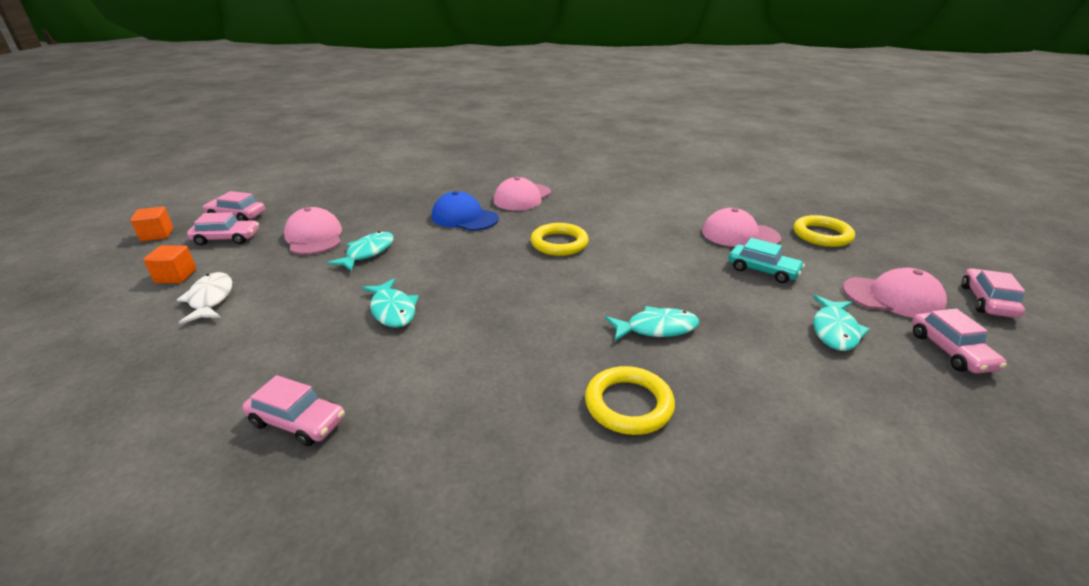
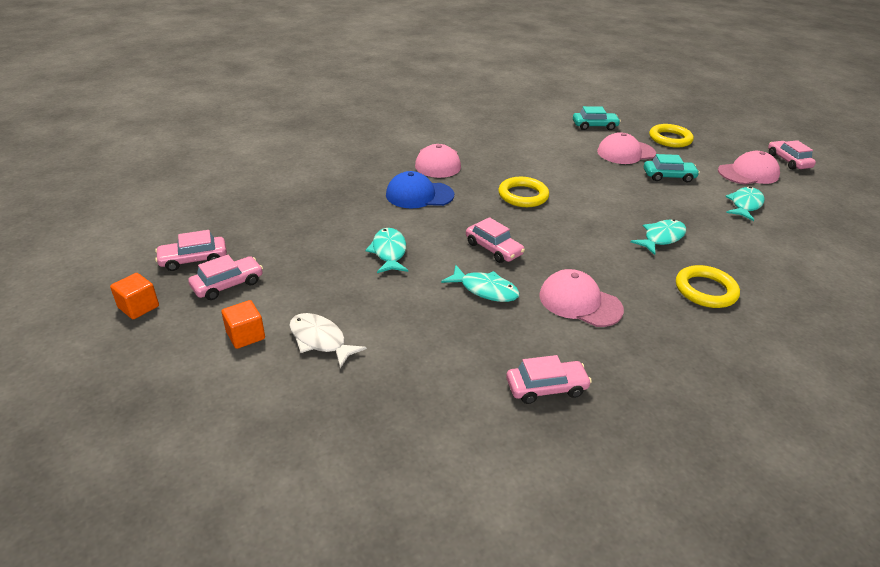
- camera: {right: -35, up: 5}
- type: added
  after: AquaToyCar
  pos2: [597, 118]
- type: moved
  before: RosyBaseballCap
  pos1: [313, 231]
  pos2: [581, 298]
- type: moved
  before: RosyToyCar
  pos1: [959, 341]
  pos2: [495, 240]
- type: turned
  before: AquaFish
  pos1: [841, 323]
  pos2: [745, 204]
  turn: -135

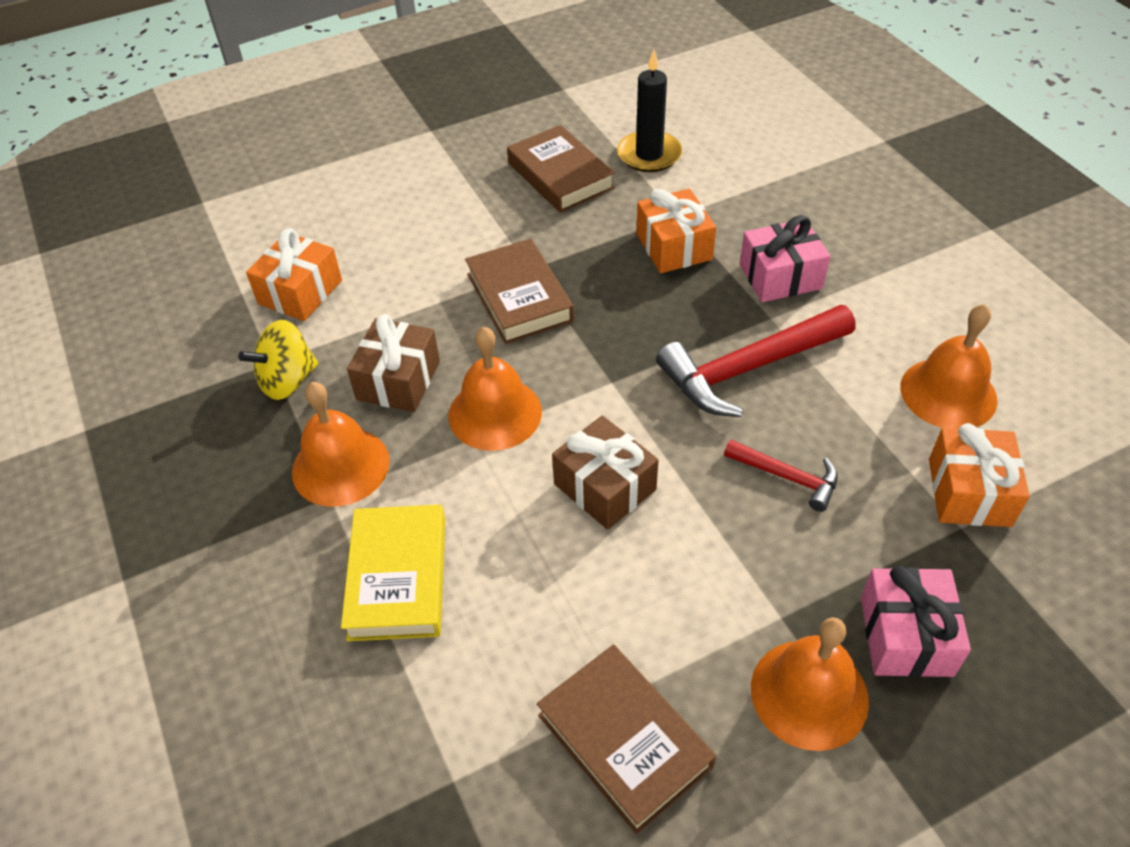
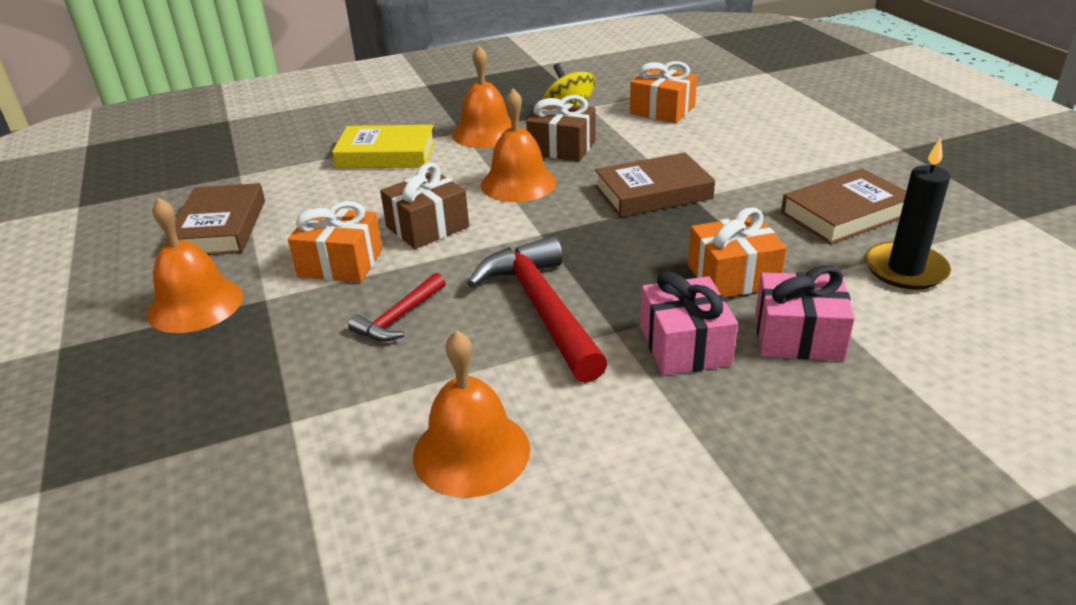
- camera: {right: 95, up: -15}
- type: moved
  before: RosyGift
  pos1: [916, 621]
  pos2: [805, 313]
- type: moved
  before: OrangeColouredGift
  pos1: [979, 475]
  pos2: [335, 241]
- type: turned
  before: DarkBrownHardcover
  pos1: [626, 739]
  pos2: [214, 219]
  turn: -60

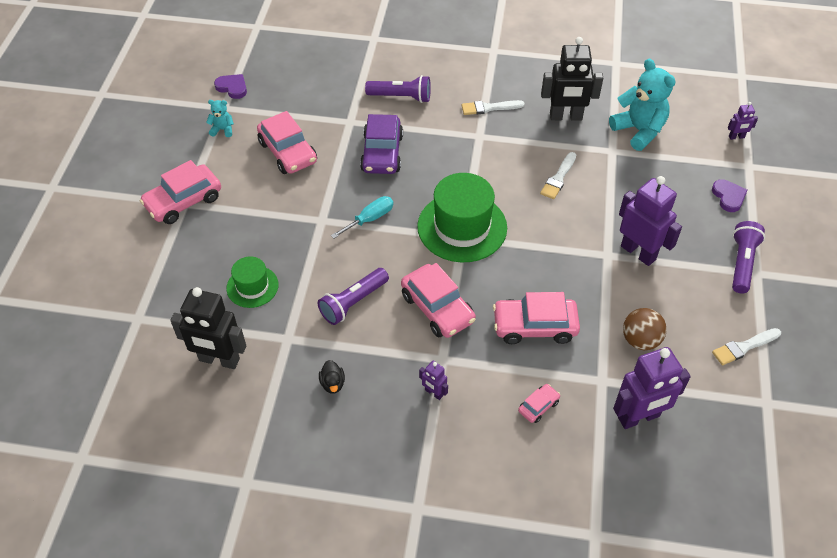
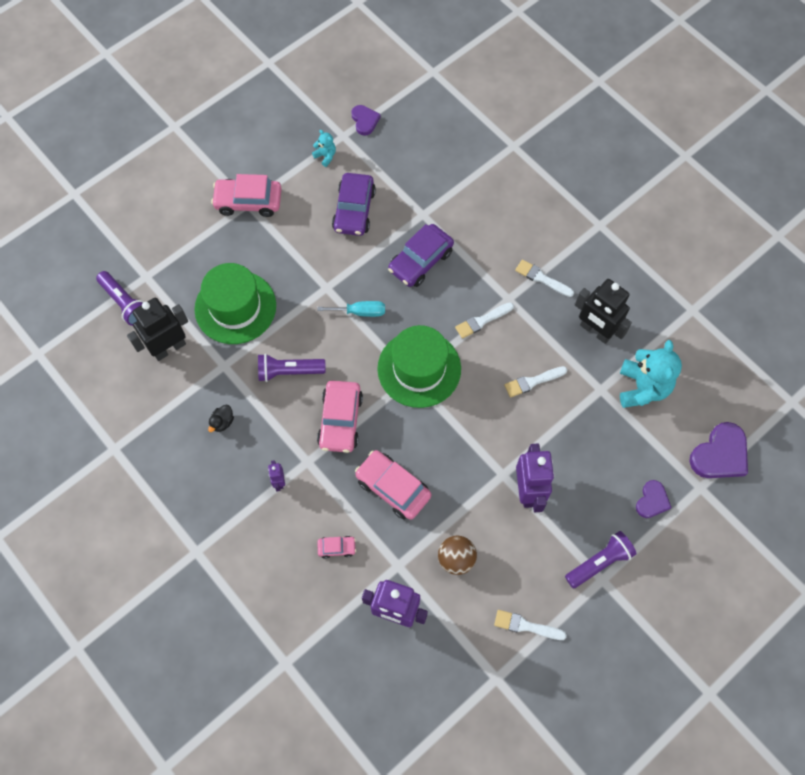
- camera: {right: 40, up: 15}
- type: added
  after: SnowWhitePaintbrush
  pos2: [484, 320]
- type: moved
  before: PurpleFlashlight
  pos1: [398, 89]
  pos2: [120, 298]
- type: replaced
  before: PurpleToyRobot
  after: PurpleLoveHeart
  pos1: [743, 121]
  pos2: [718, 450]
- type: recoloured
  before: RosyToyCar
  after: PurpleToyCar
  pos1: [287, 142]
  pos2: [354, 204]
- type: turned
  before: JetBlackToyRobot
  pos1: [208, 328]
  pos2: [157, 329]
  turn: 90
- type: resized
  before: GreenTallHat
  pos1: [252, 282]
  pos2: [235, 303]
  scale: 1.82

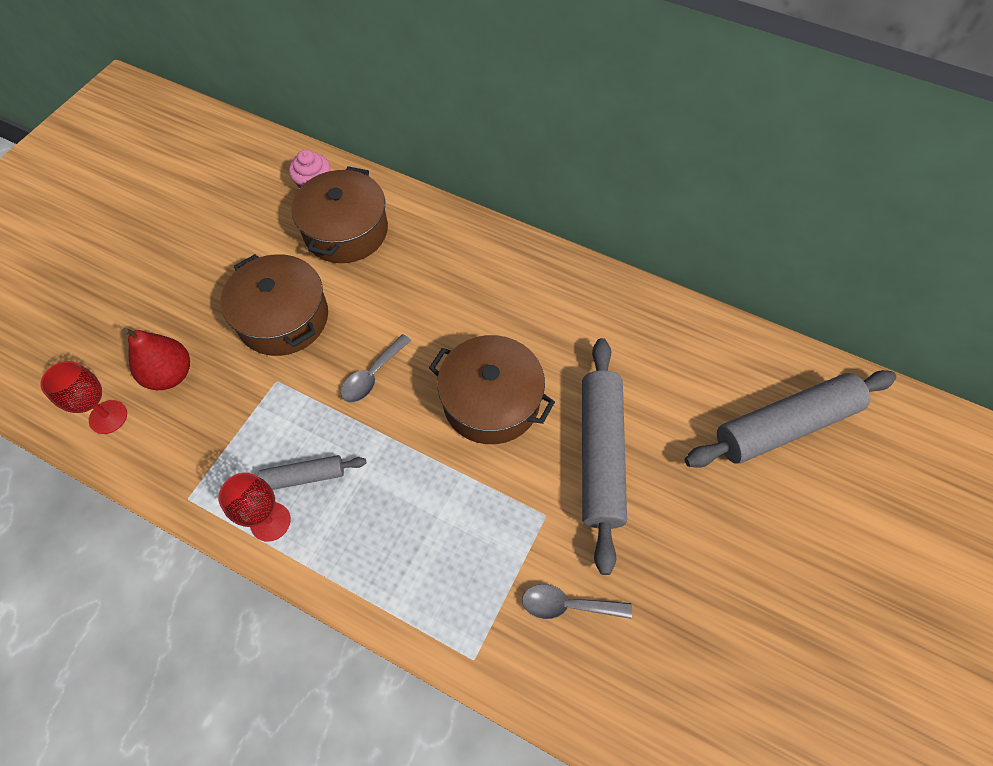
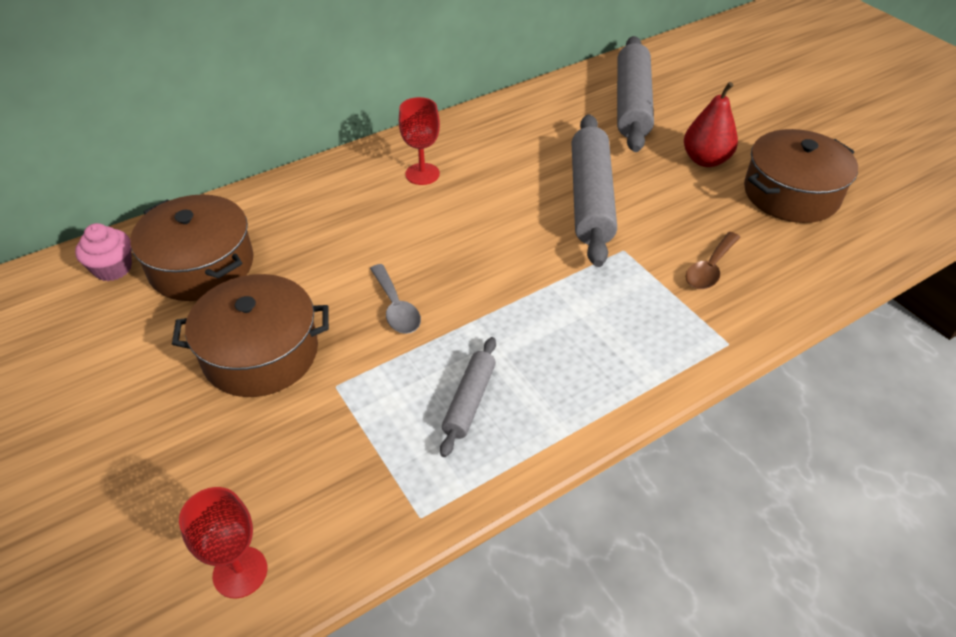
- camera: {right: -60, up: -15}
- type: moved
  before: CrimsonPearFruit
  pos1: [156, 359]
  pos2: [711, 124]
- type: moved
  before: CrimsonGoblet
  pos1: [254, 507]
  pos2: [419, 141]
- type: moved
  before: DarkBrownStockpot
  pos1: [492, 389]
  pos2: [801, 176]
- type: recoloured
  before: GrayTeaspoon
  after: DarkBrownTeaspoon
  pos1: [577, 601]
  pos2: [713, 260]
- type: turned
  before: GrayDoughRoller
  pos1: [604, 456]
  pos2: [594, 190]
  turn: 60

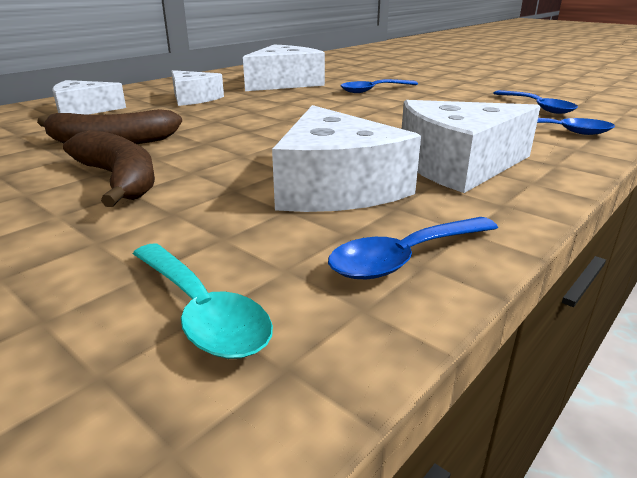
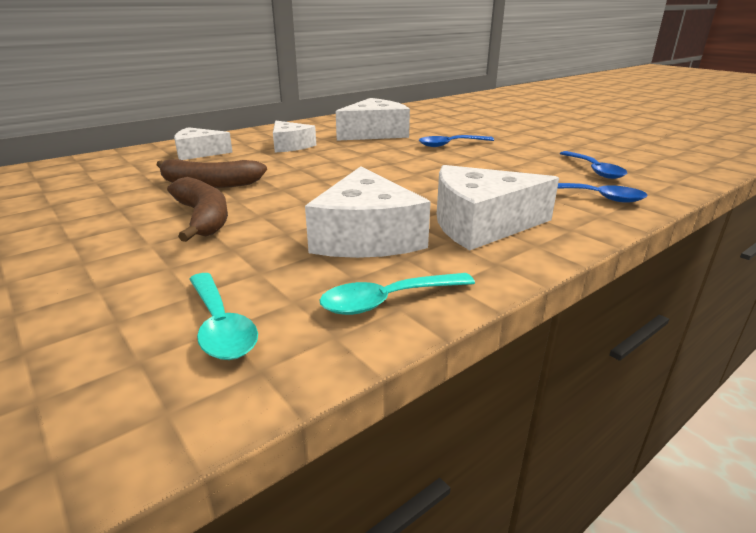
- camera: {right: 10, up: 0}
- type: recoloured
  before: CobaltTeaspoon
  after: AquaTeaspoon
  pos1: [413, 248]
  pos2: [397, 294]

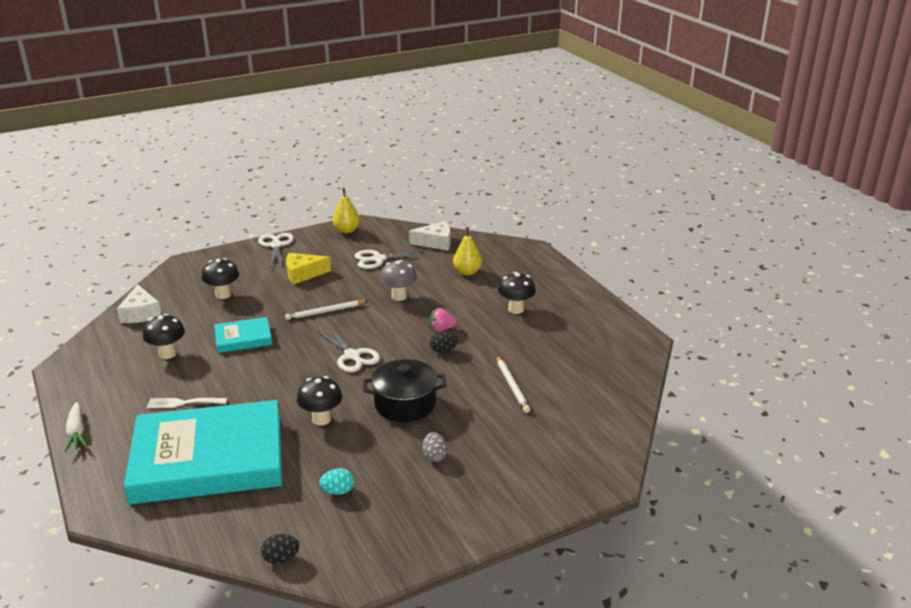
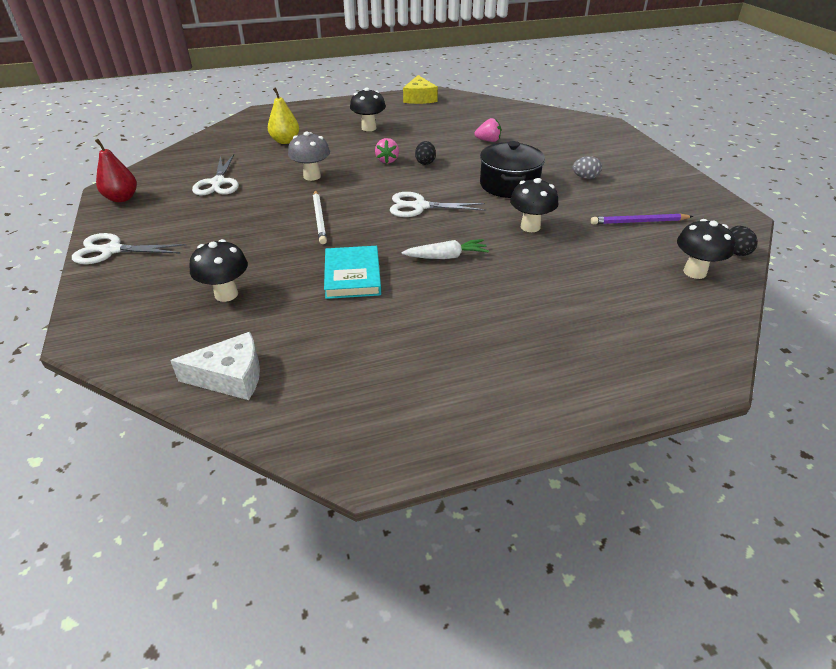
- camera: {right: -80, up: 10}
- type: removed
  before: AquaHardcover
  pos1: [203, 452]
- type: removed
  before: SnowWhiteDinnerFork
  pos1: [187, 403]
- type: removed
  before: SnowWhiteCheeseWedge
  pos1: [430, 236]
- type: moved
  before: SnowWhiteRootVegetable
  pos1: [76, 427]
  pos2: [445, 249]
- type: moved
  before: JetBlackMushroom
  pos1: [164, 336]
  pos2: [706, 249]
- type: moved
  before: YellowCheeseWedge
  pos1: [308, 269]
  pos2: [420, 89]
- type: replaced
  before: AquaEggShape
  after: PurplePencil
  pos1: [336, 481]
  pos2: [642, 218]
- type: replaced
  before: SnowWhitePencil
  after: RosyStrawberry
  pos1: [513, 384]
  pos2: [488, 130]
- type: recoloured
  before: YellowPearFruit
  after: CrimsonPearFruit
  pos1: [346, 210]
  pos2: [116, 170]
- type: turned
  before: SnowWhiteShears
  pos1: [348, 349]
  pos2: [437, 204]
  turn: -150

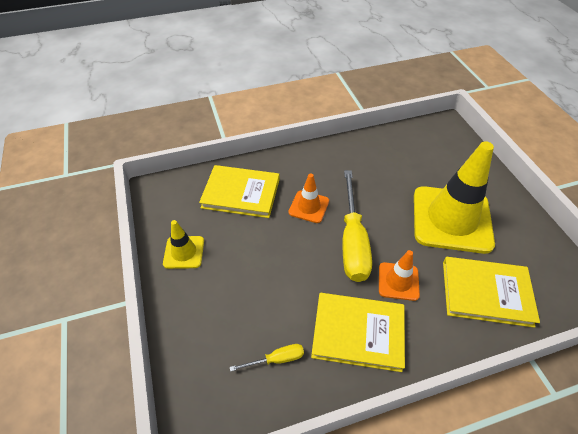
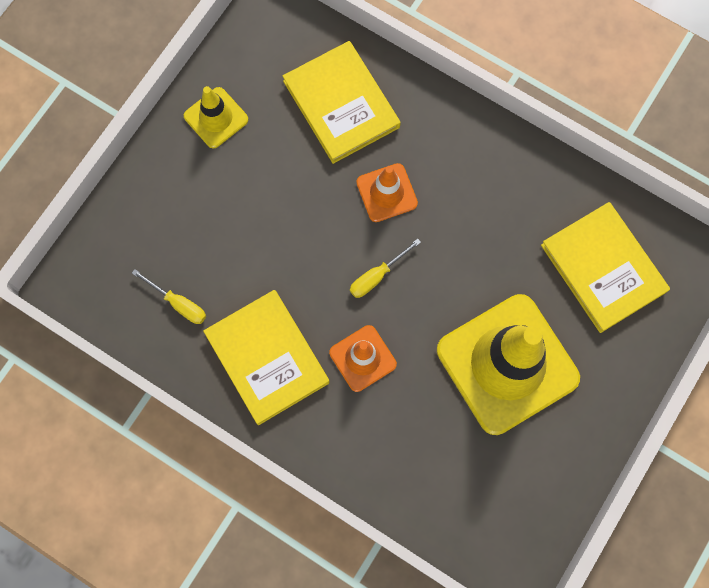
- camera: {right: 50, up: 25}
- type: moved
  before: YellowHardcover
  pos1: [491, 292]
  pos2: [605, 267]
- type: resized
  before: YellowFlatScrewdriver
  pos1: [357, 226]
  pos2: [385, 268]
  scale: 0.45

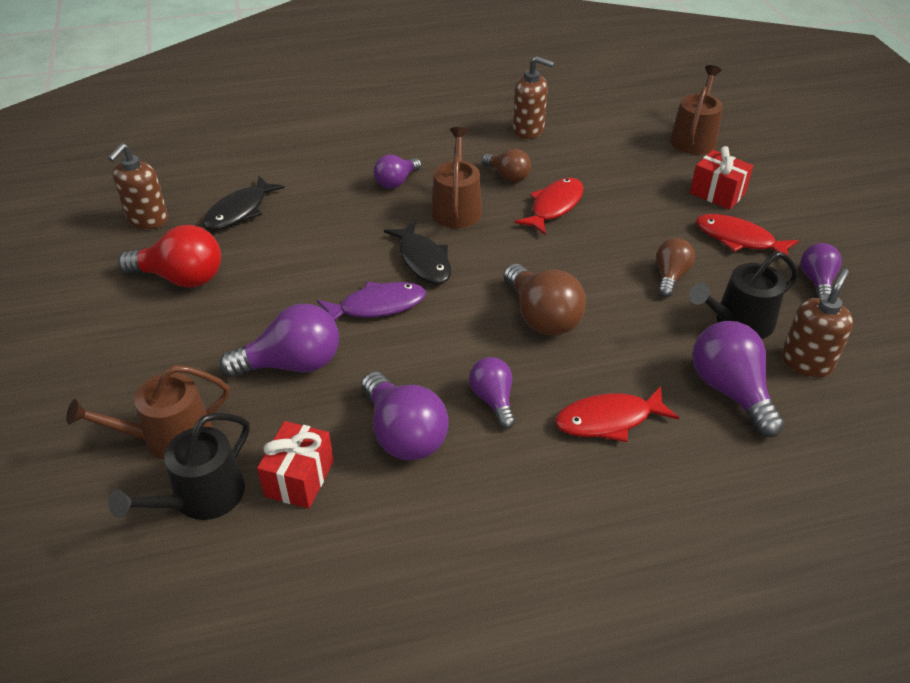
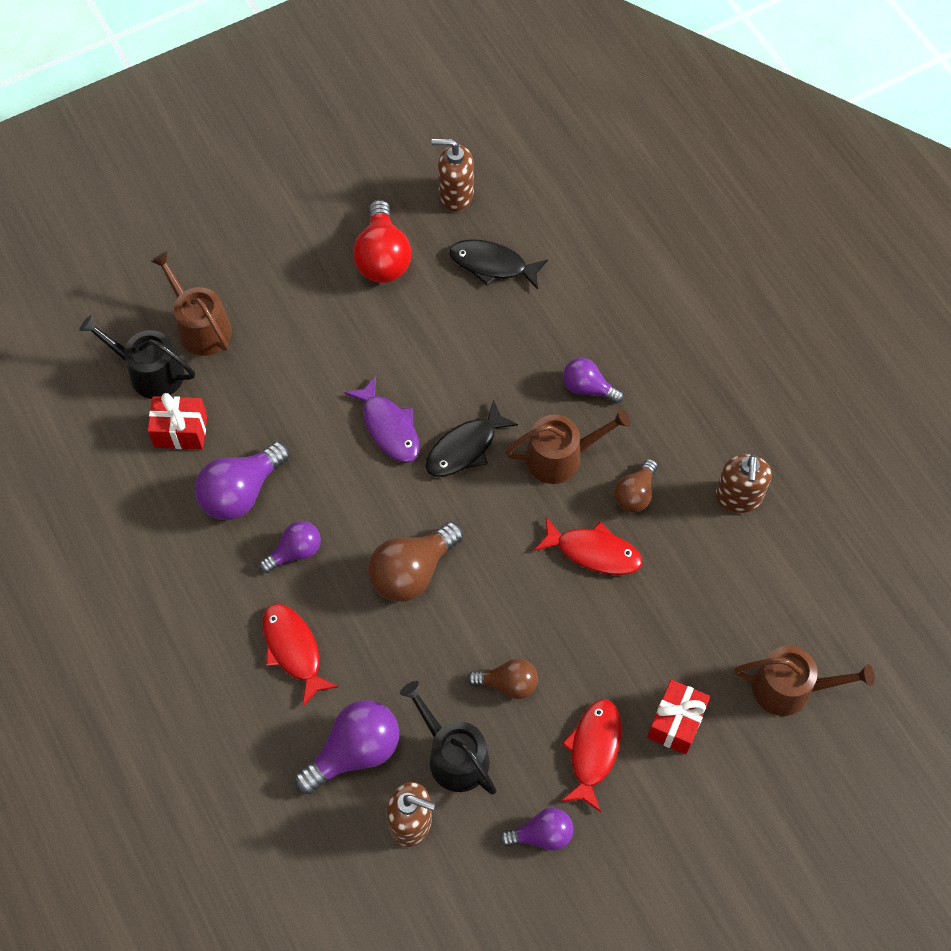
- camera: {right: 75, up: 20}
- type: removed
  before: PurpleLightbulb
  pos1: [279, 340]

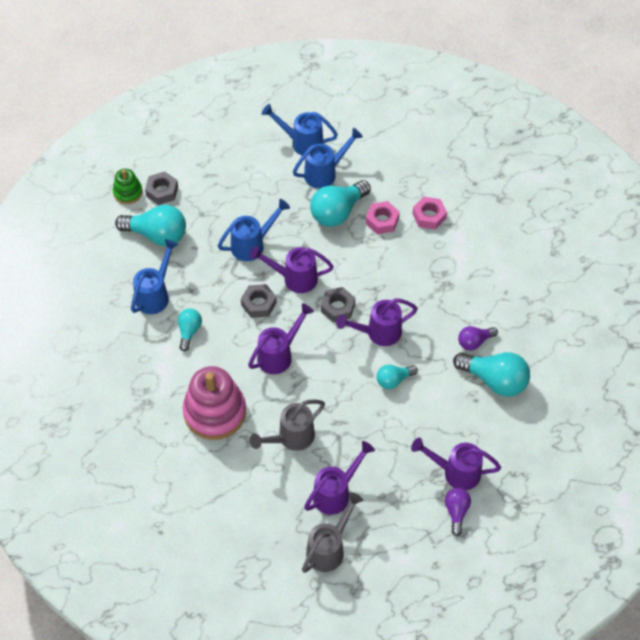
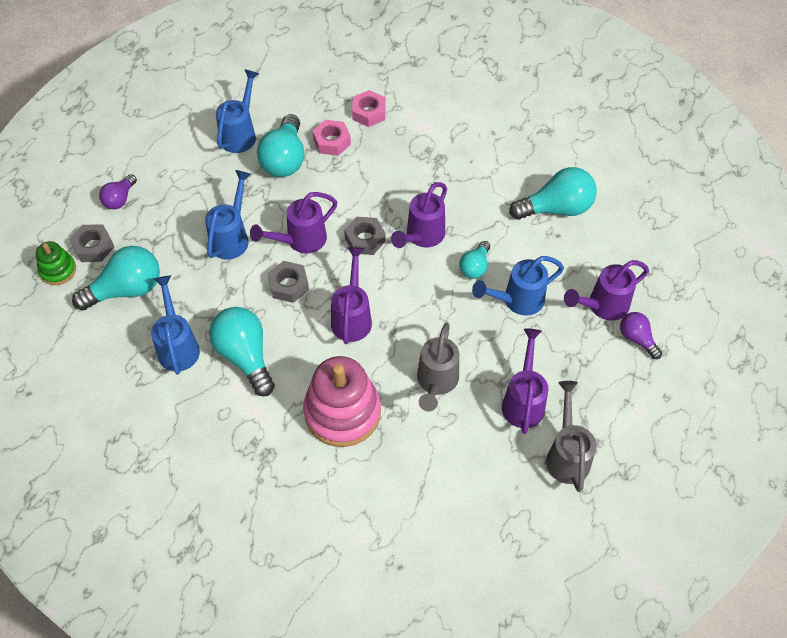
- camera: {right: -40, up: 0}
- type: moved
  before: CobaltWateringCan
  pos1: [300, 130]
  pos2: [518, 286]
- type: moved
  before: PurpleLightbulb
  pos1: [478, 338]
  pos2: [118, 191]
- type: resized
  before: AquaLightbulb
  pos1: [190, 329]
  pos2: [242, 351]
  scale: 1.78

